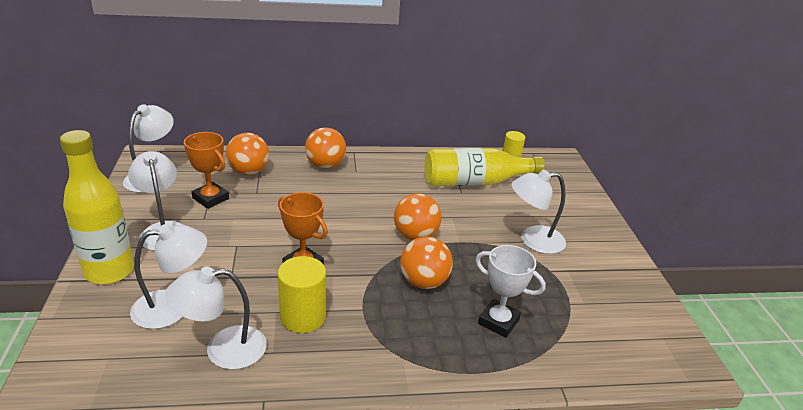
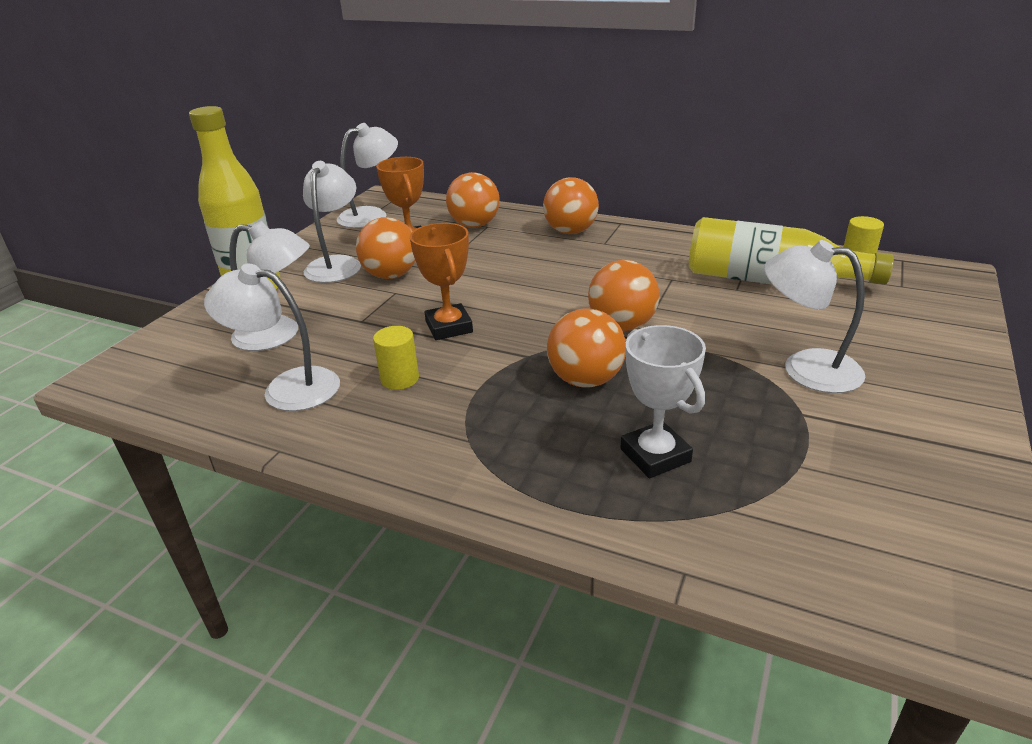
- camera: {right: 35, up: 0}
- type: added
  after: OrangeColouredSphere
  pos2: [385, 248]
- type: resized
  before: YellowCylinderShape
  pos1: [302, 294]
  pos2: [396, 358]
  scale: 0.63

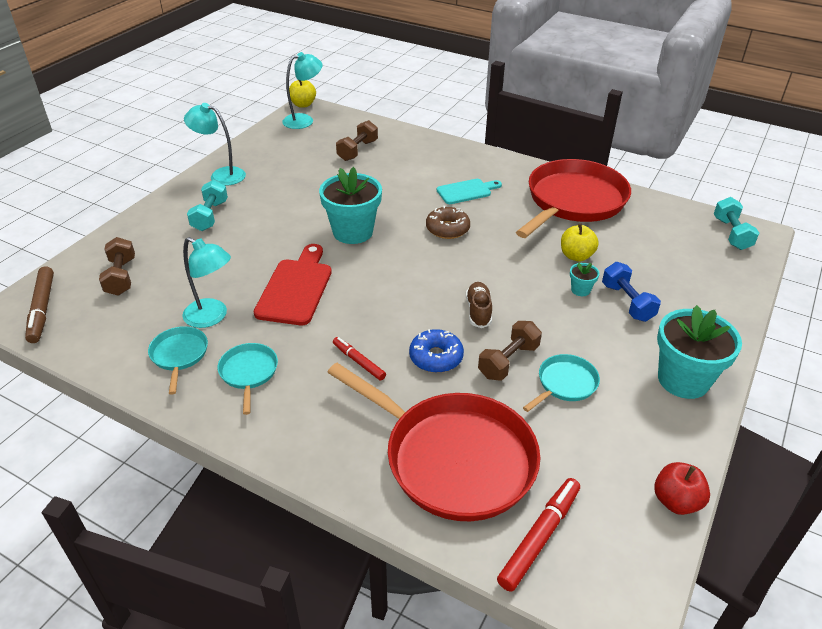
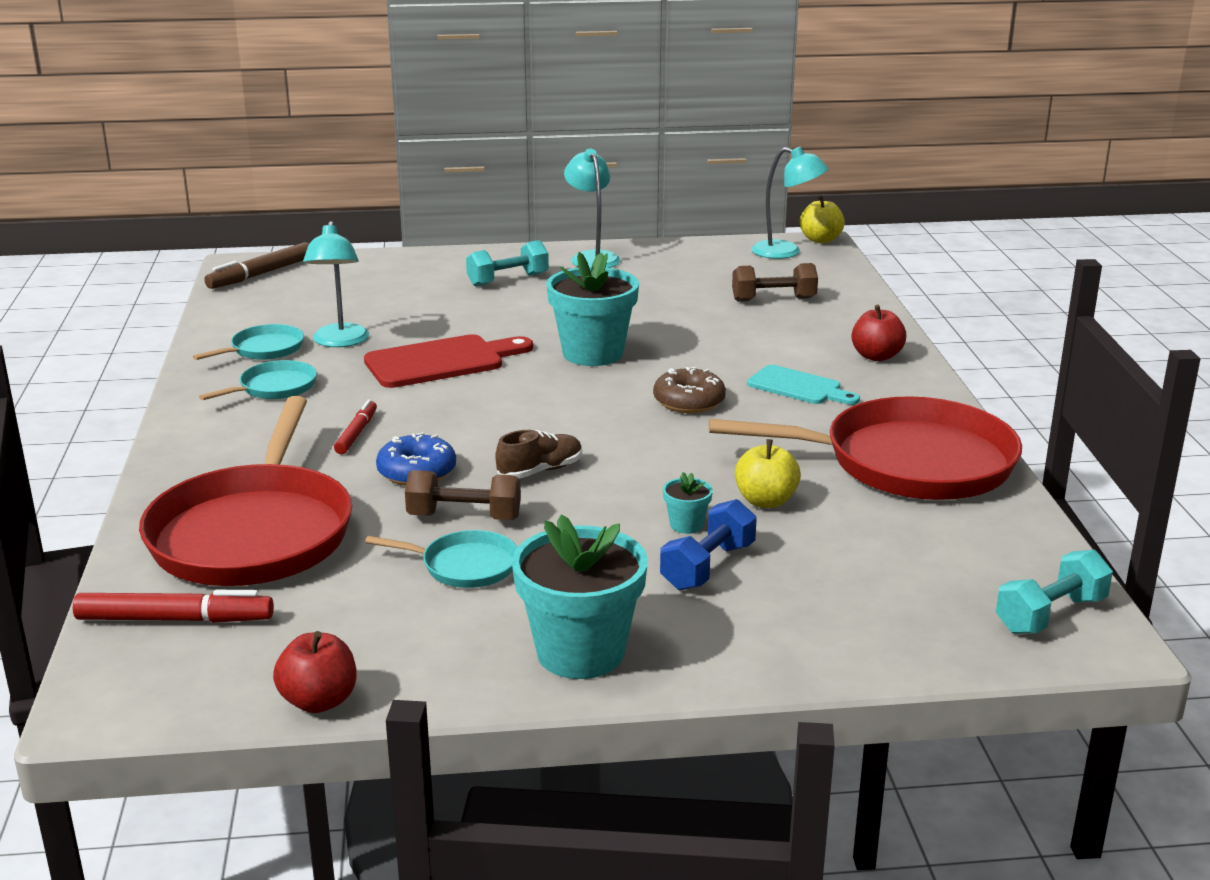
- camera: {right: 55, up: -15}
- type: removed
  before: DarkBrownDumbbell
  pos1: [117, 266]
- type: added
  after: CrimsonToyApple
  pos2: [879, 333]

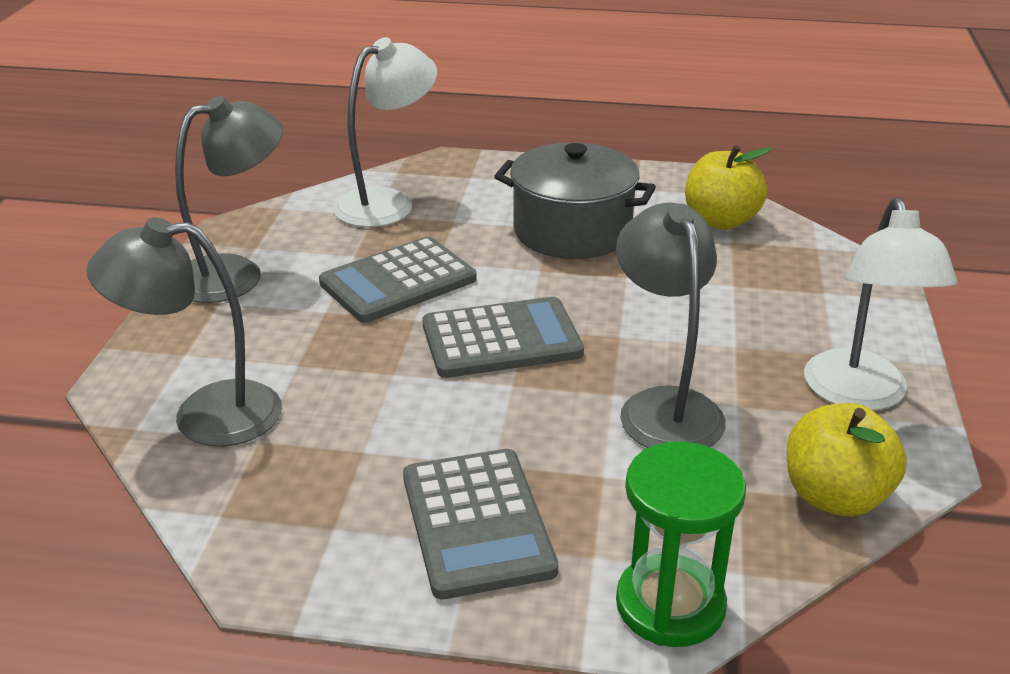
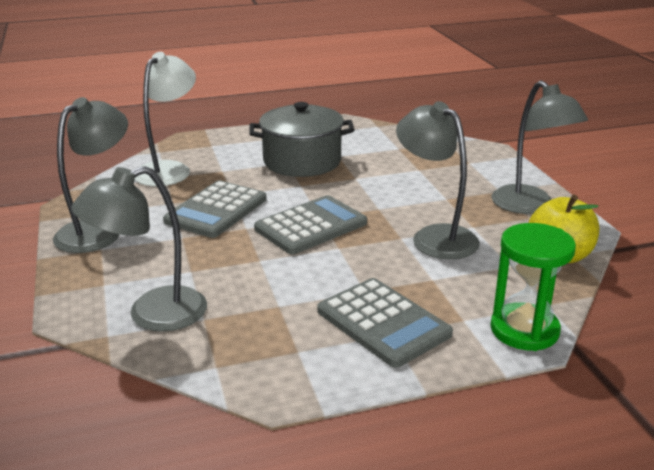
- camera: {right: -25, up: -5}
- type: removed
  before: YellowToyApple
  pos1: [728, 187]
- type: recoloured
  before: SnowWhiteDeskLamp
  after: GrayDeskLamp
  pos1: [880, 304]
  pos2: [539, 147]

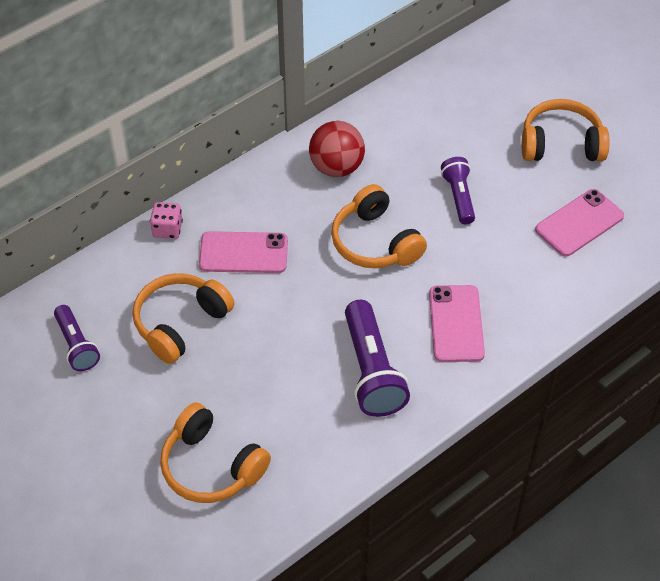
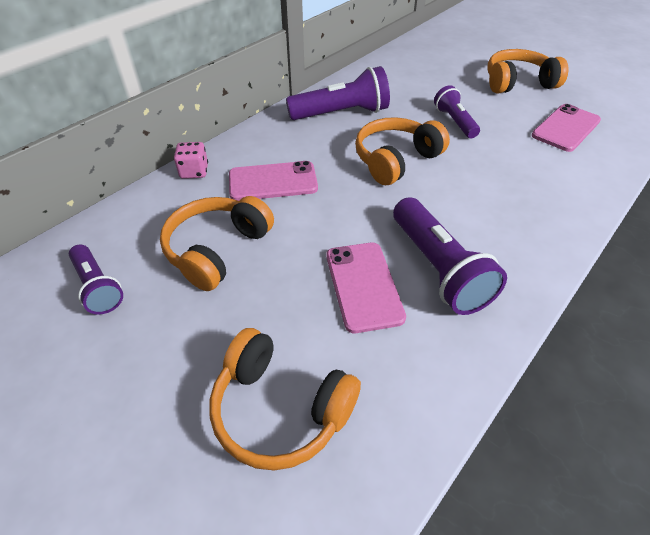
- camera: {right: -10, up: -5}
- type: moved
  before: RosyPhone
  pos1: [457, 323]
  pos2: [366, 288]
- type: replaced
  before: CrimsonSphere
  after: PurpleFlashlight
  pos1: [337, 149]
  pos2: [338, 93]
- type: turned
  before: OrangeColouredOverEarHeadphones
  pos1: [379, 226]
  pos2: [402, 151]
  turn: 90

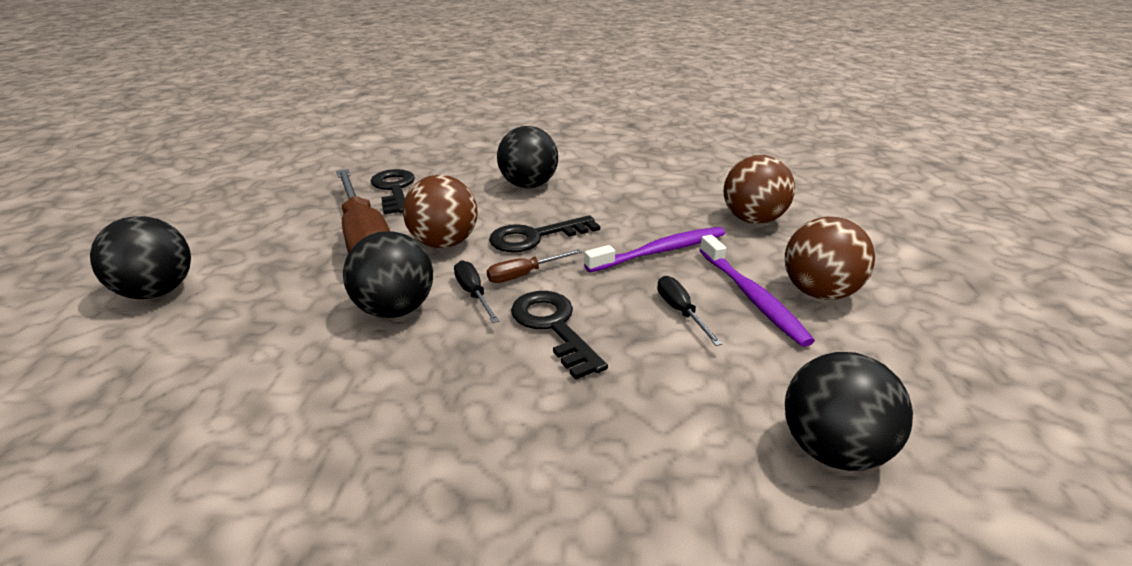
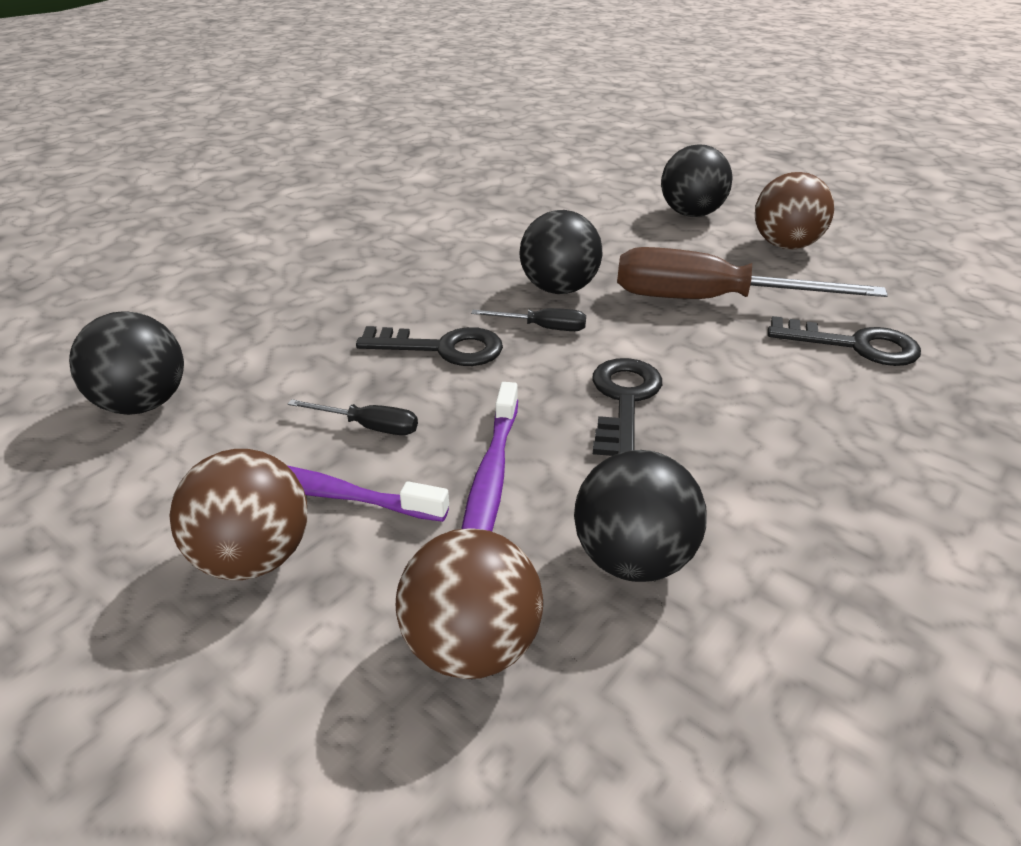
- camera: {right: 125, up: 5}
- type: removed
  before: DarkBrownFlatScrewdriver
  pos1: [534, 266]
- type: moved
  before: DarkBrownSphere
  pos1: [440, 211]
  pos2: [794, 211]
- type: moved
  before: JetBlackSphere
  pos1: [527, 157]
  pos2: [640, 516]

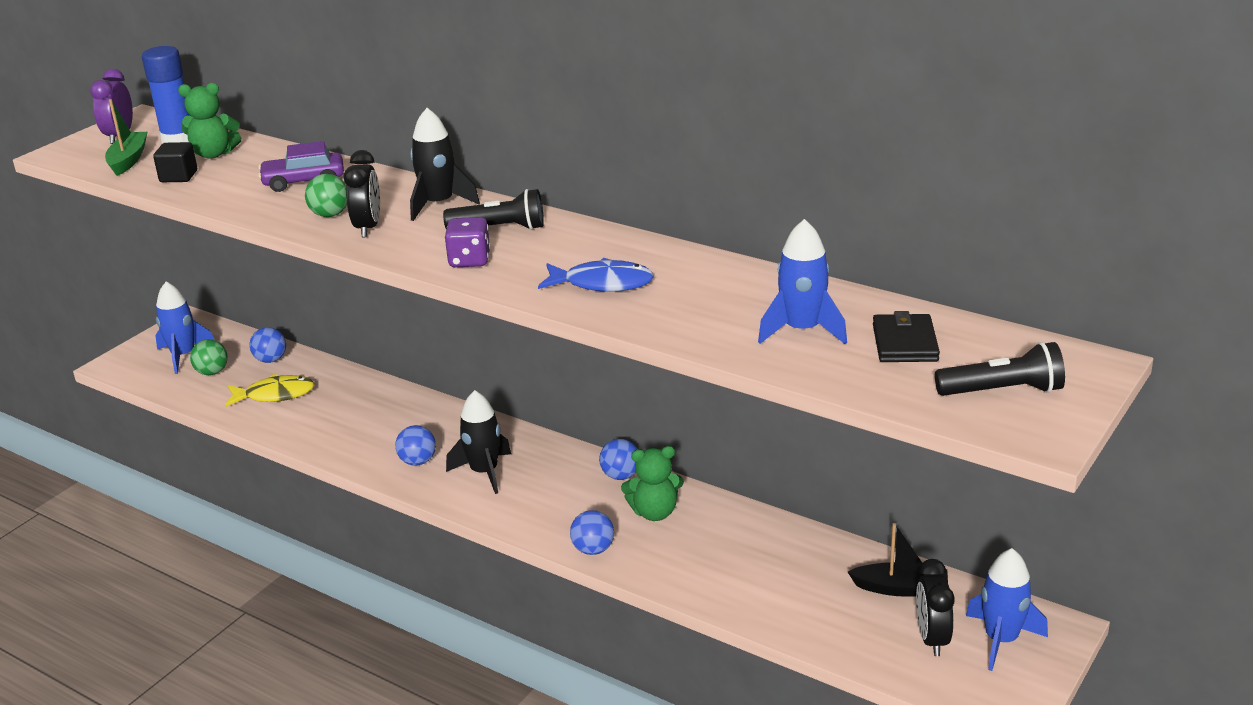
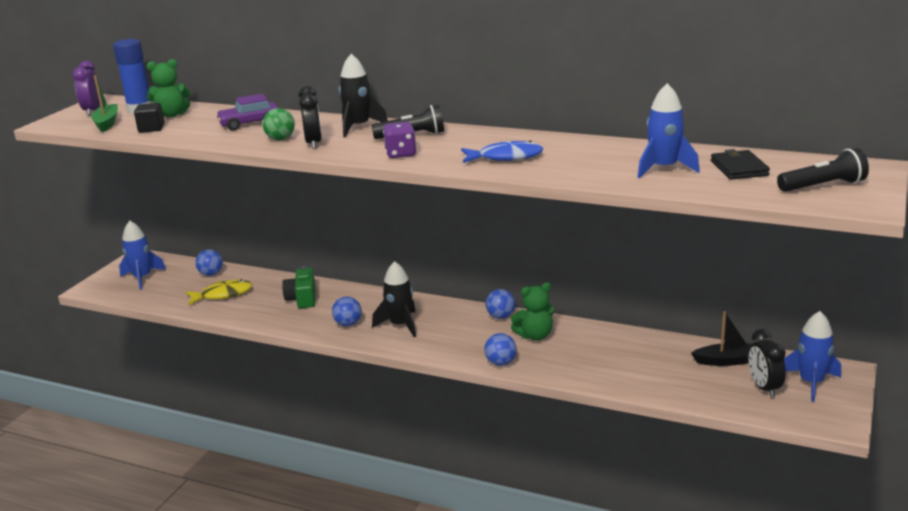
- camera: {right: -10, up: -5}
- type: removed
  before: GreenSphere
  pos1: [209, 357]
- type: added
  after: GreenCamera
  pos2: [298, 287]

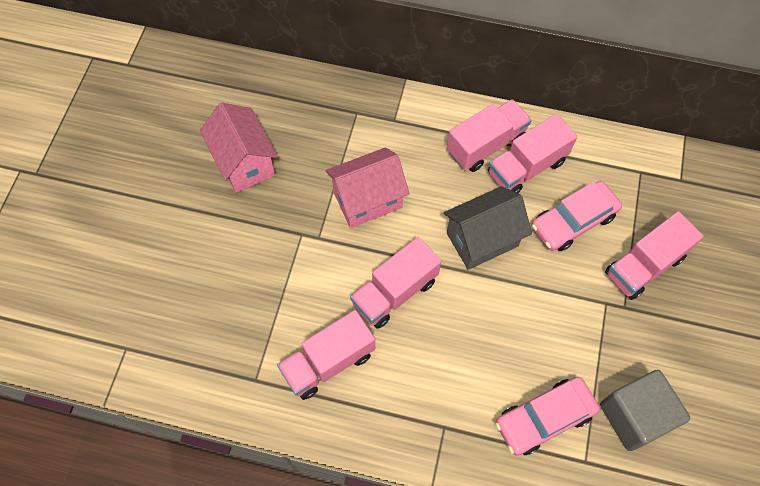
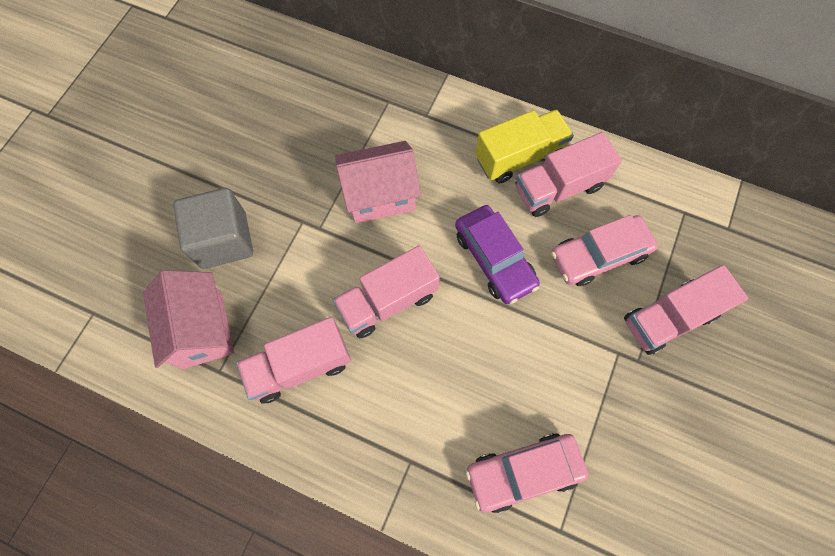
- camera: {right: 10, up: 5}
- type: moved
  before: RosyToyHouse
  pos1: [239, 147]
  pos2: [188, 319]
- type: moved
  before: GrayBlock
  pos1: [645, 410]
  pos2: [213, 228]
- type: replaced
  before: GrayToyHouse
  after: PurpleToyCar
  pos1: [488, 228]
  pos2: [497, 254]
- type: recoloured
  before: RosyLorry
  after: YellowLorry
  pos1: [489, 135]
  pos2: [524, 146]

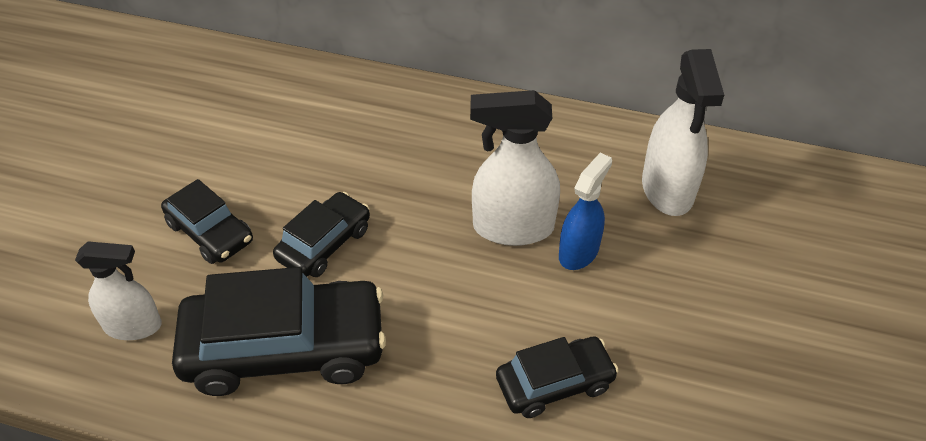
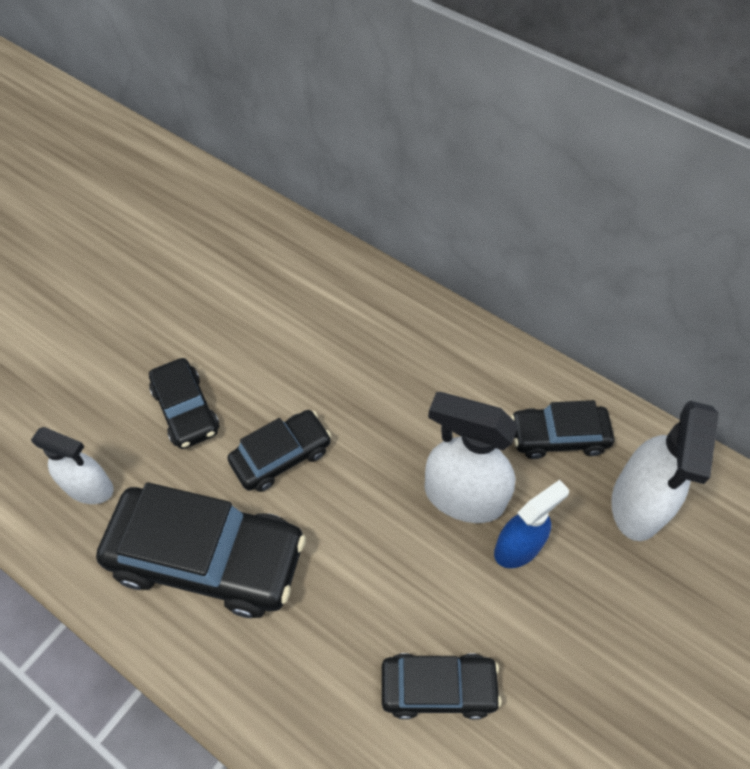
- camera: {right: 20, up: 10}
- type: added
  after: JetBlackToyCar
  pos2: [562, 429]

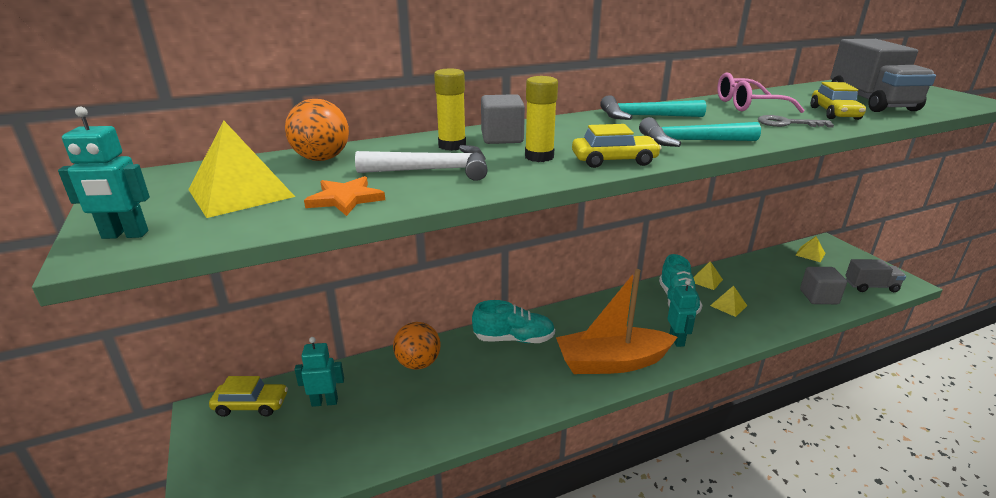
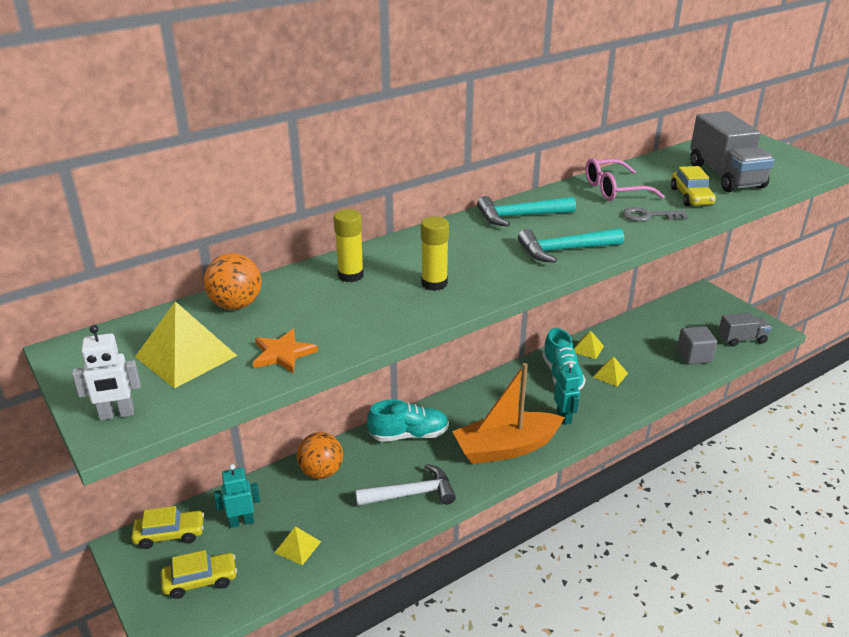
- camera: {right: -10, up: 5}
- type: removed
  before: GrayBlock
  pos1: [503, 119]
- type: moved
  before: SnowWhiteCarpenter'sHammer
  pos1: [421, 163]
  pos2: [405, 485]
- type: moved
  before: YellowToyCar
  pos1: [617, 146]
  pos2: [199, 574]
- type: moved
  before: YellowPyramid
  pos1: [810, 249]
  pos2: [298, 545]
- type: recoloured
  before: AquaToyRobot
  after: SnowWhiteToyRobot
  pos1: [104, 173]
  pos2: [106, 372]

